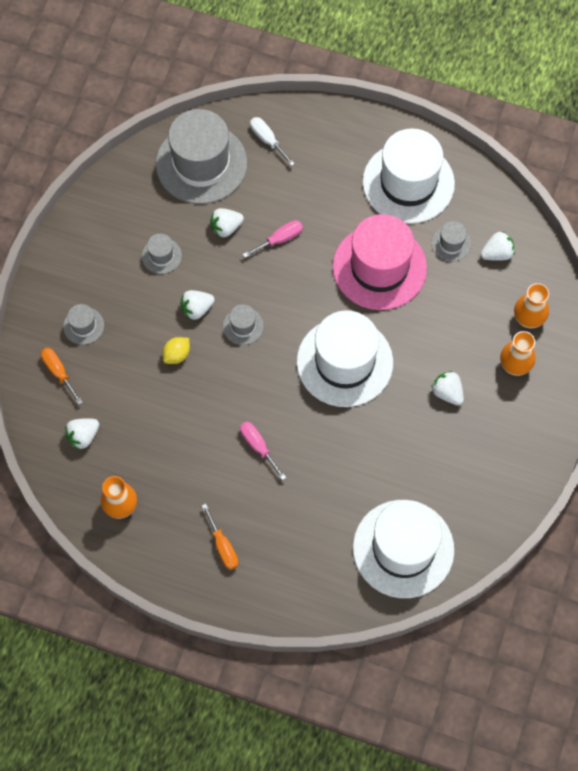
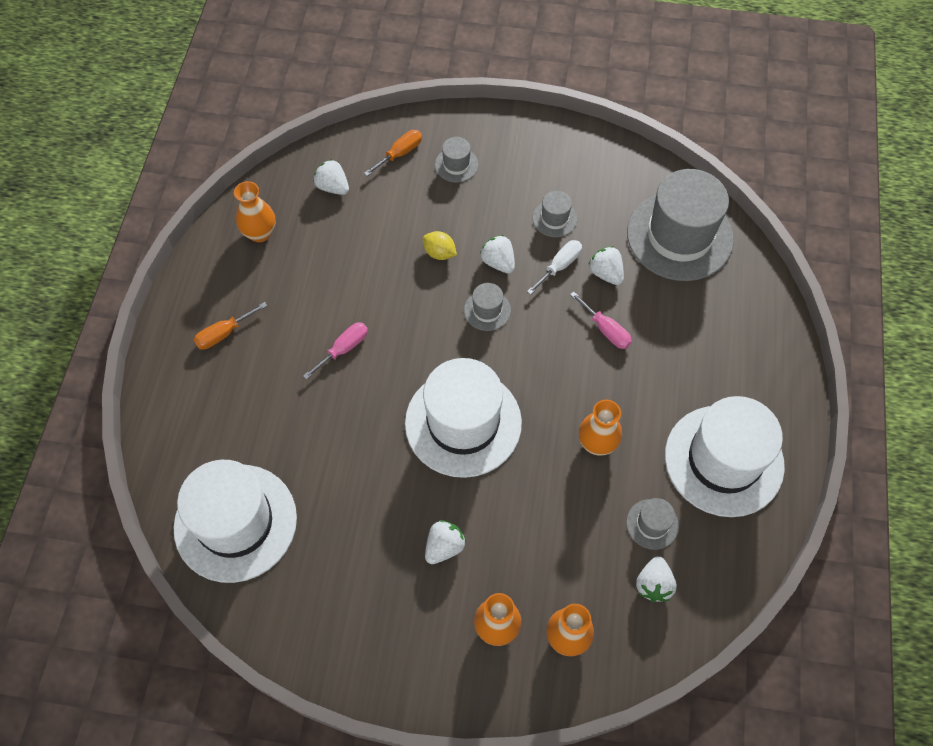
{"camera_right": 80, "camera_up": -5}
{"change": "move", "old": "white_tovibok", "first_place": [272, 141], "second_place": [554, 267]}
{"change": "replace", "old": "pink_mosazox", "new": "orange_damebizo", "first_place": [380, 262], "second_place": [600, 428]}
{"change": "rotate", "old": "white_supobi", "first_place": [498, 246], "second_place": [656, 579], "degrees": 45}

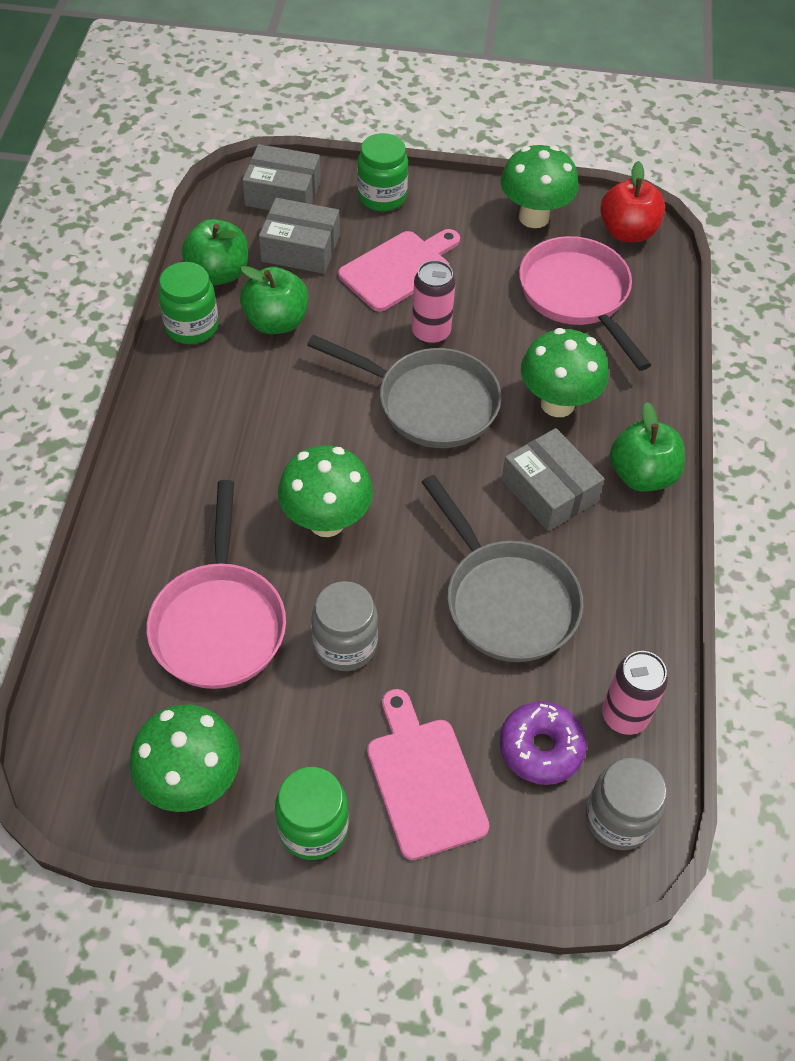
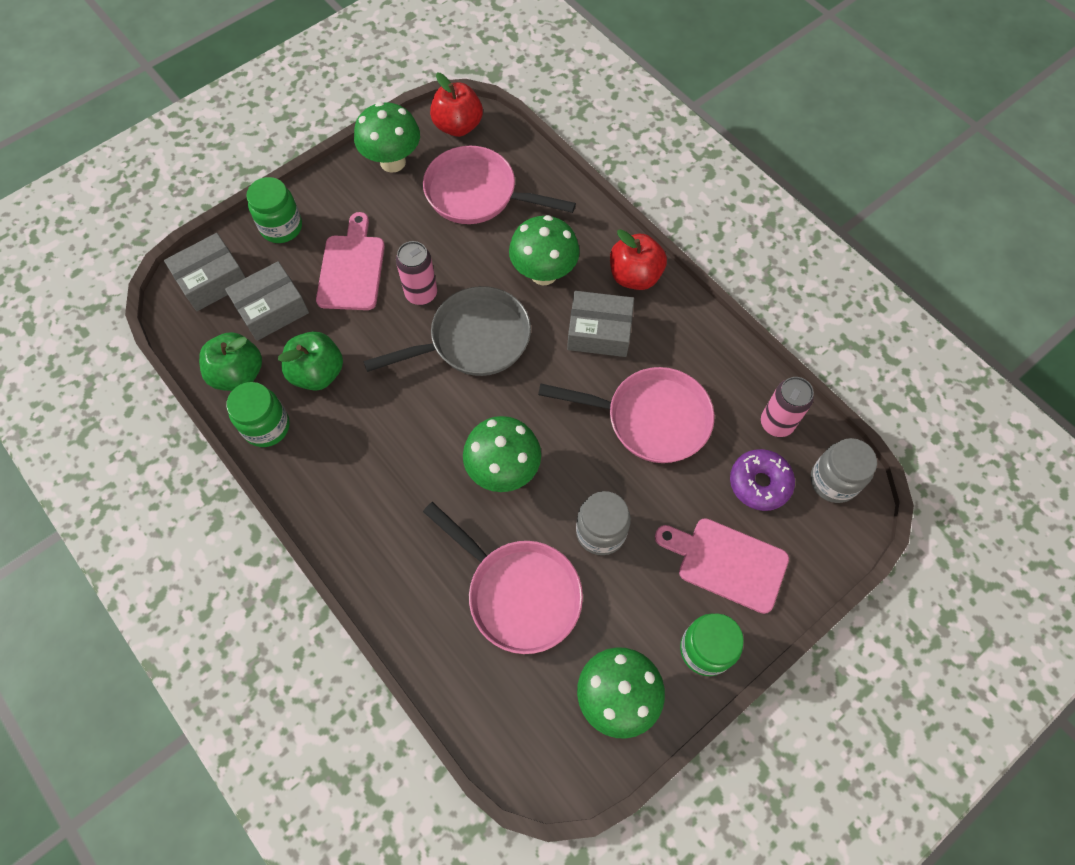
{"camera_right": -45, "camera_up": 10}
{"change": "recolor", "old": "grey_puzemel", "new": "pink_puzemel", "first_place": [502, 568], "second_place": [626, 415]}
{"change": "recolor", "old": "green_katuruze", "new": "red_katuruze", "first_place": [647, 447], "second_place": [638, 259]}

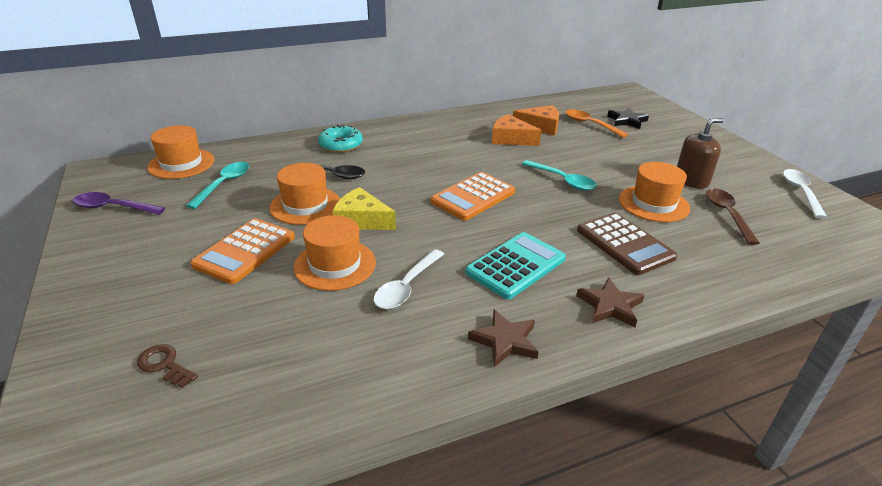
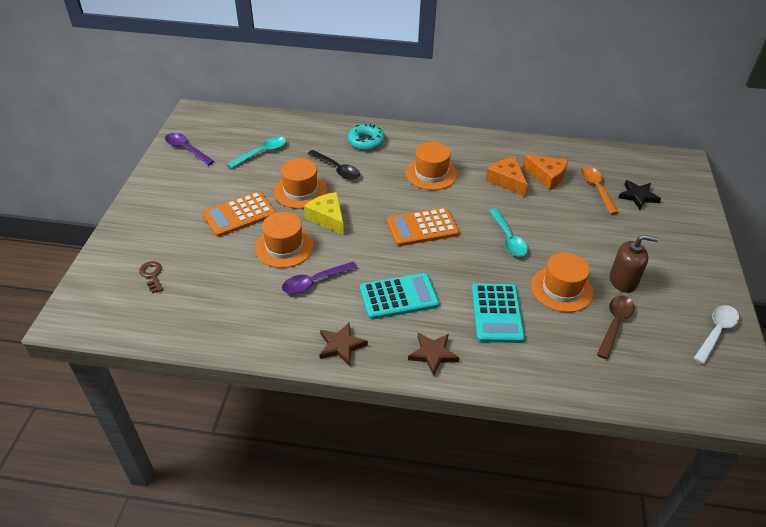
{"camera_right": 30, "camera_up": 10}
{"change": "recolor", "old": "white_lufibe", "new": "purple_lufibe", "first_place": [409, 279], "second_place": [320, 277]}
{"change": "move", "old": "orange_mosazox", "first_place": [180, 152], "second_place": [431, 166]}
{"change": "recolor", "old": "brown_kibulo", "new": "turquoise_kibulo", "first_place": [627, 243], "second_place": [498, 313]}

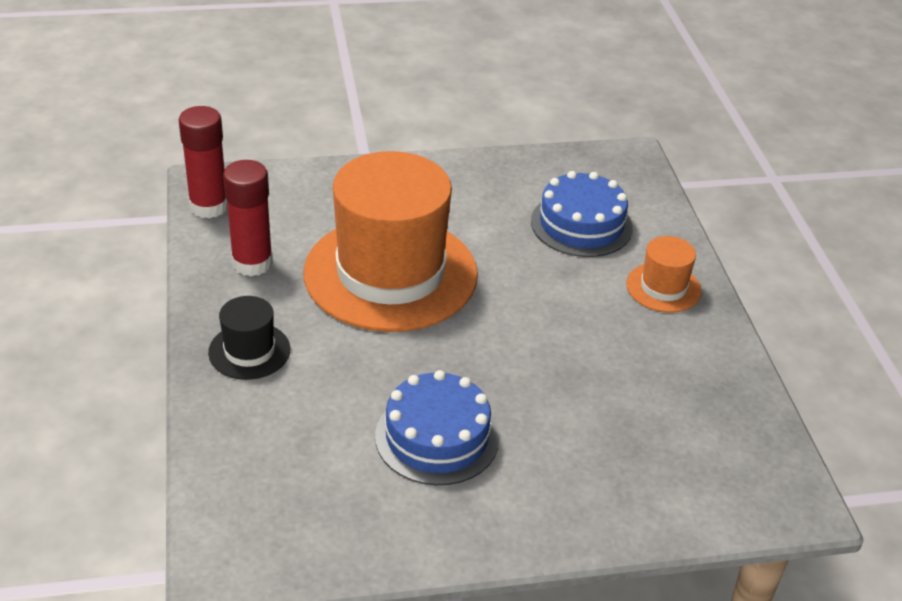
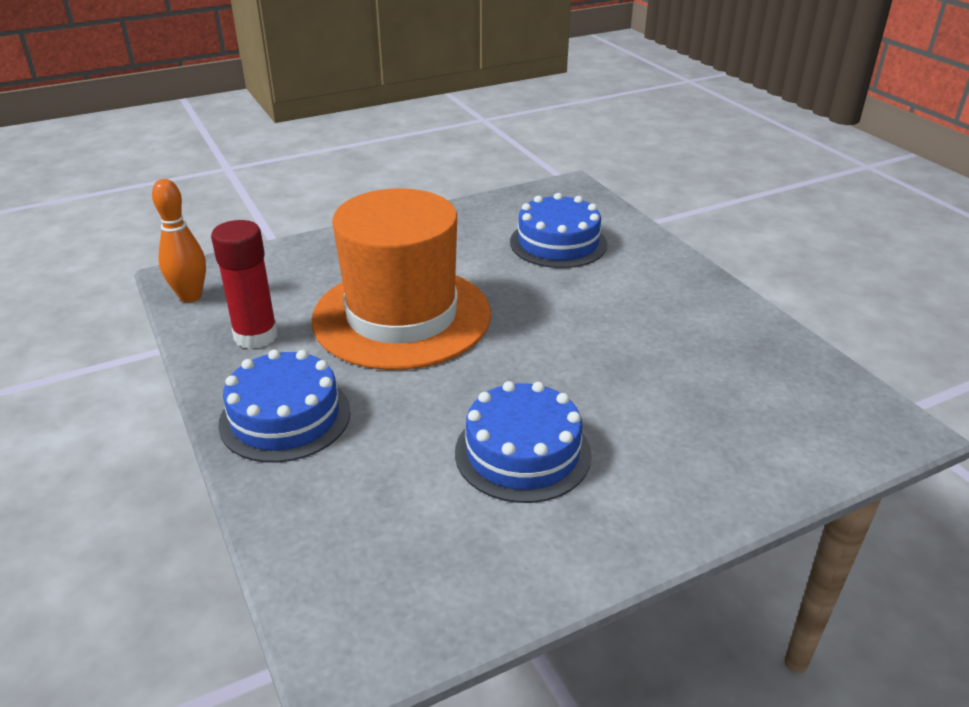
{"camera_right": -15, "camera_up": -5}
{"change": "replace", "old": "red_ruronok", "new": "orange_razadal", "first_place": [203, 162], "second_place": [179, 240]}
{"change": "replace", "old": "black_mosazox", "new": "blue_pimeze", "first_place": [249, 338], "second_place": [284, 405]}
{"change": "delete", "old": "orange_mosazox", "first_place": [664, 274]}

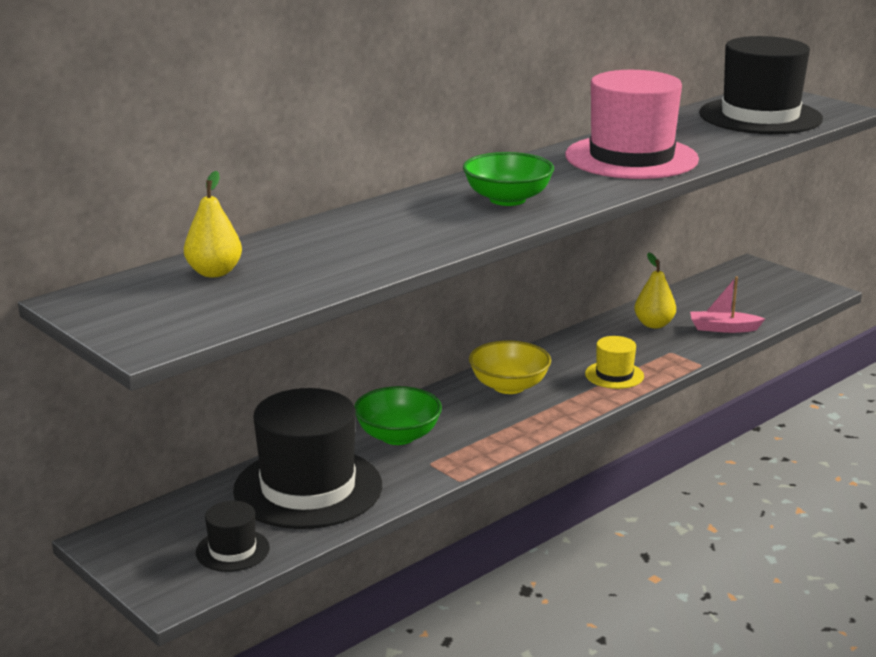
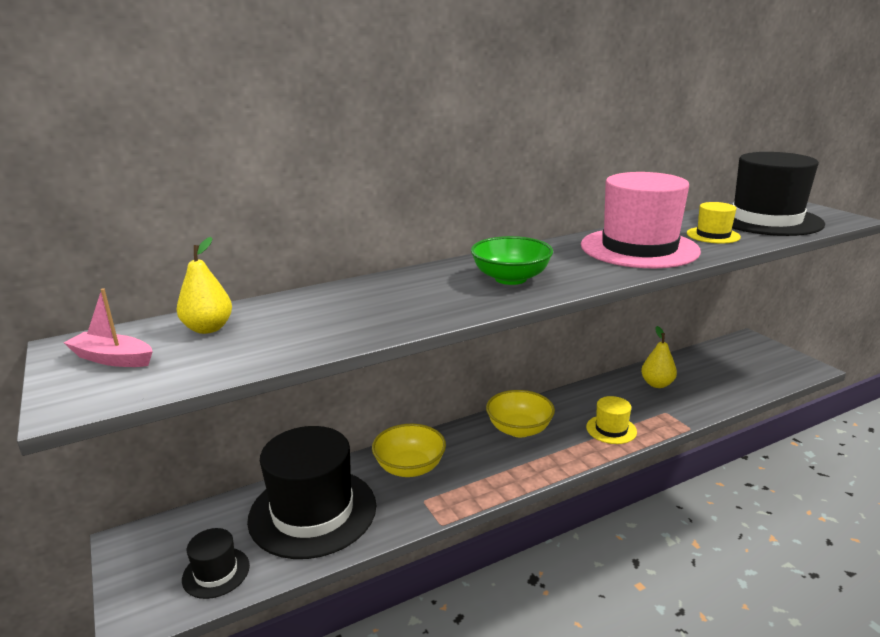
{"camera_right": 15, "camera_up": 0}
{"change": "move", "old": "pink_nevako", "first_place": [727, 304], "second_place": [108, 327]}
{"change": "recolor", "old": "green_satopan", "new": "yellow_satopan", "first_place": [398, 415], "second_place": [409, 450]}
{"change": "insert", "new": "yellow_mosazox", "second_place": [714, 222]}

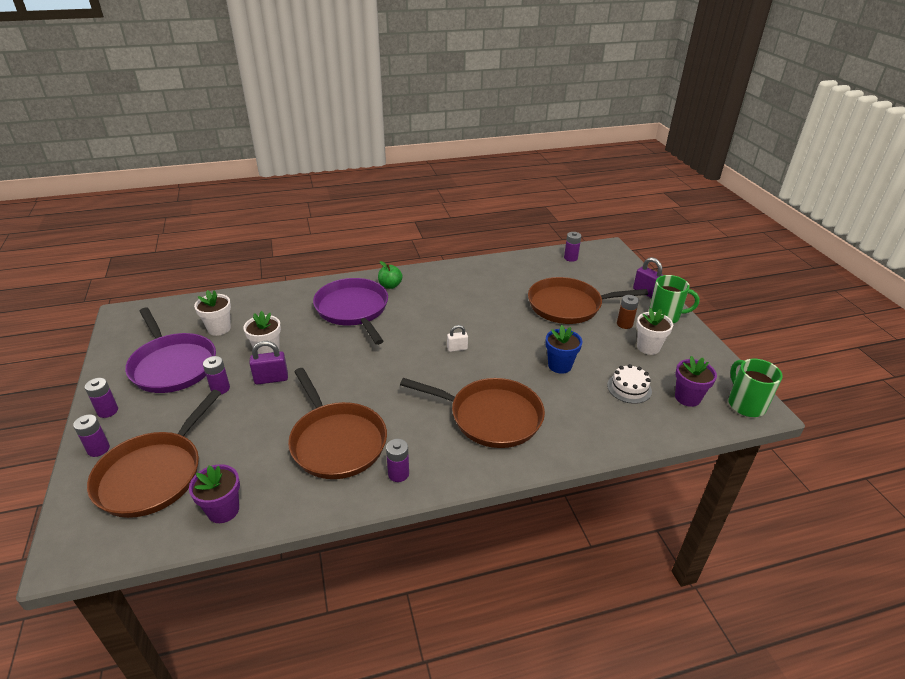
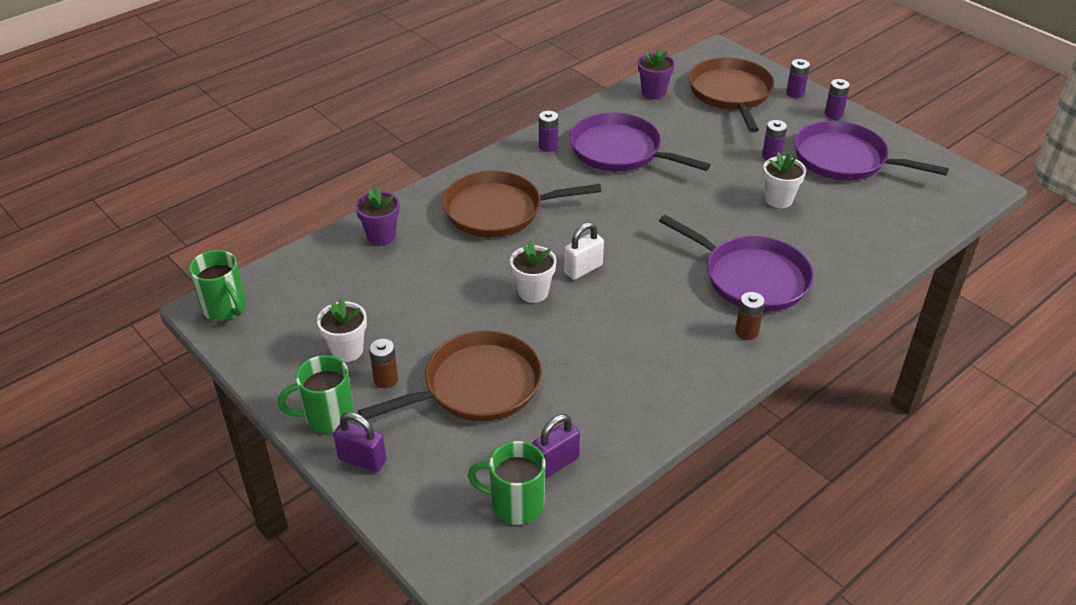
{"camera_right": 155, "camera_up": 5}
{"change": "move", "old": "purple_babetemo", "first_place": [696, 381], "second_place": [377, 216]}
{"change": "replace", "old": "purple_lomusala", "new": "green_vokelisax", "first_place": [572, 247], "second_place": [507, 483]}
{"change": "move", "old": "white_babetemo", "first_place": [212, 313], "second_place": [533, 272]}
{"change": "move", "old": "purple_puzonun", "first_place": [268, 363], "second_place": [556, 446]}
{"change": "resize", "old": "white_puzonun", "first_place": [457, 338], "second_place": [584, 251], "factor": 1.54}
{"change": "recolor", "old": "brown_puzemel", "new": "purple_puzemel", "first_place": [337, 423], "second_place": [640, 142]}
{"change": "replace", "old": "green_katuruze", "new": "brown_lomusala", "first_place": [390, 275], "second_place": [750, 316]}
{"change": "delete", "old": "blue_babetemo", "first_place": [564, 349]}
{"change": "delete", "old": "white_pimeze", "first_place": [629, 384]}

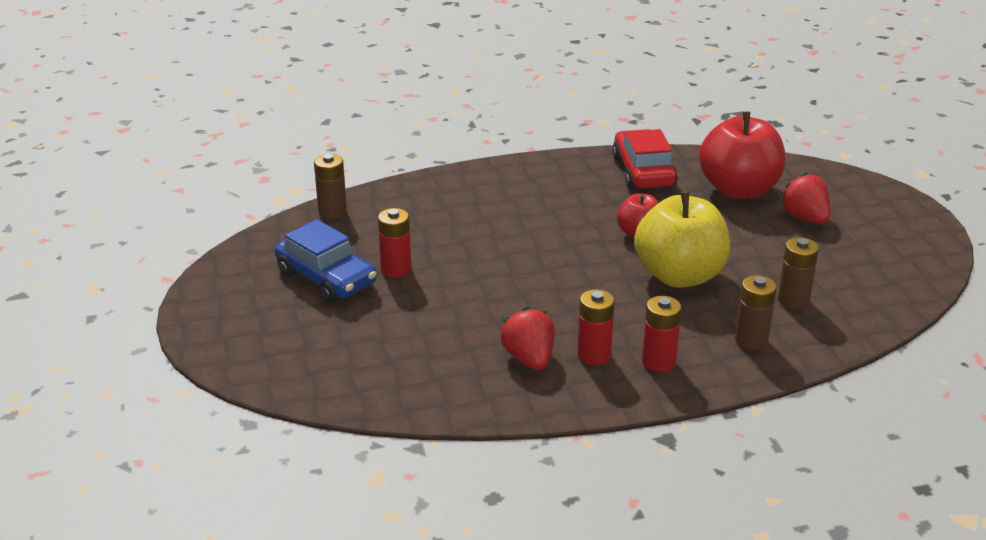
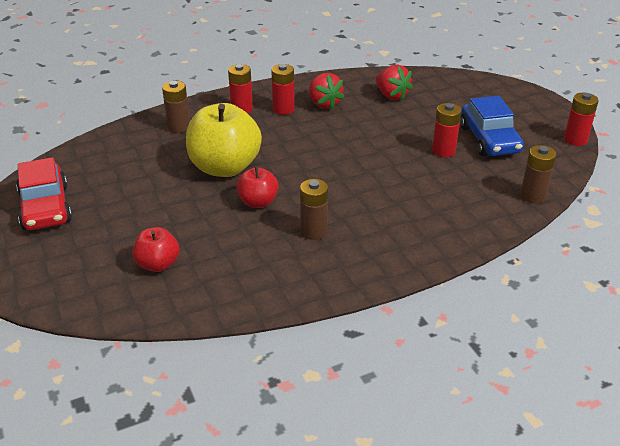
{"camera_right": 170, "camera_up": 5}
{"change": "move", "old": "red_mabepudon", "first_place": [645, 159], "second_place": [44, 193]}
{"change": "resize", "old": "red_katuruze", "first_place": [742, 155], "second_place": [156, 249], "factor": 0.53}
{"change": "move", "old": "brown_lomusala", "first_place": [798, 273], "second_place": [314, 209]}
{"change": "move", "old": "red_supobi", "first_place": [804, 198], "second_place": [394, 82]}
{"change": "rotate", "old": "blue_mabepudon", "first_place": [326, 260], "second_place": [492, 126], "degrees": -135}
{"change": "insert", "new": "red_lomusala", "second_place": [581, 119]}

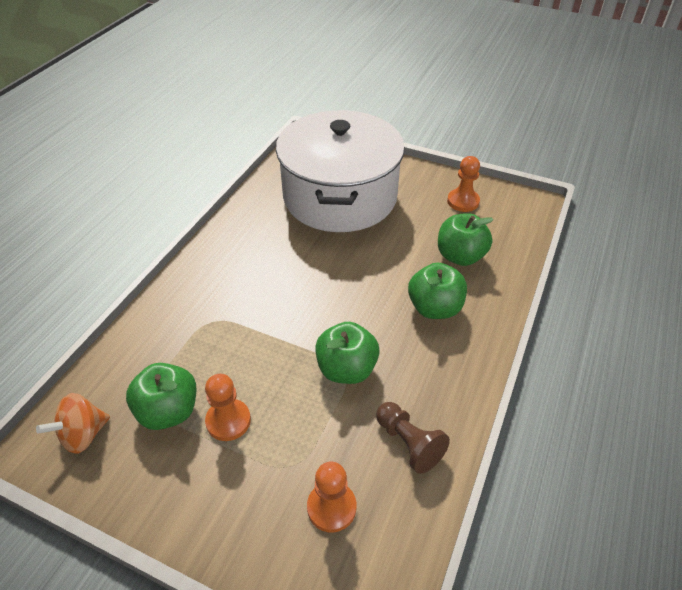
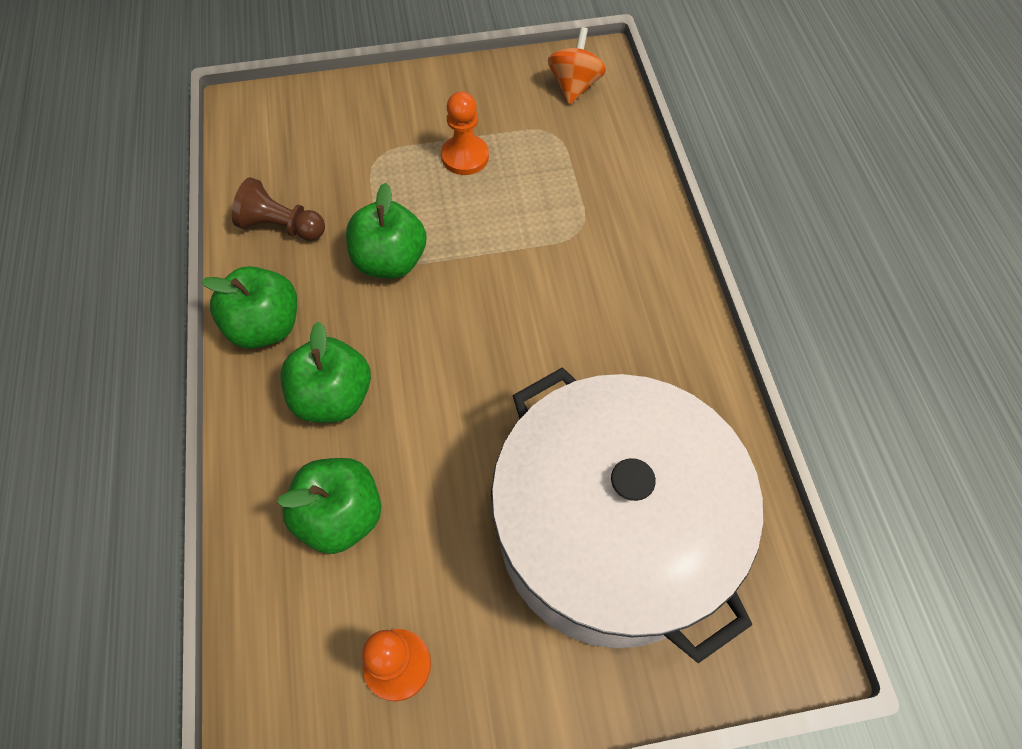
{"camera_right": 145, "camera_up": 15}
{"change": "move", "old": "green_katuruze", "first_place": [161, 396], "second_place": [249, 307]}
{"change": "delete", "old": "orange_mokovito", "first_place": [331, 497]}

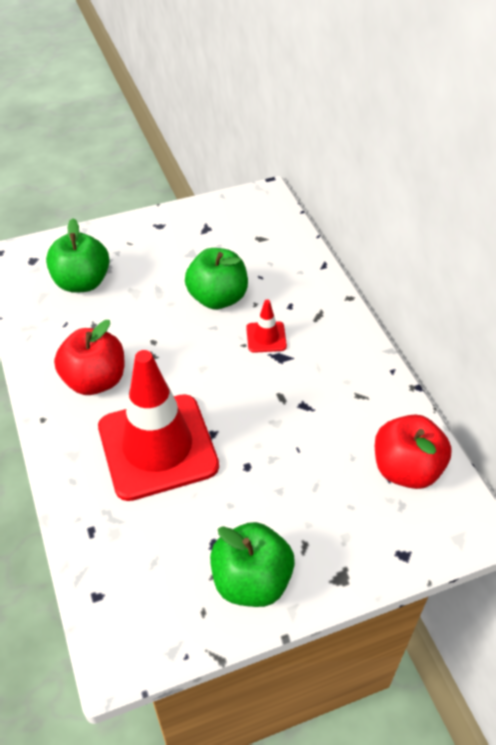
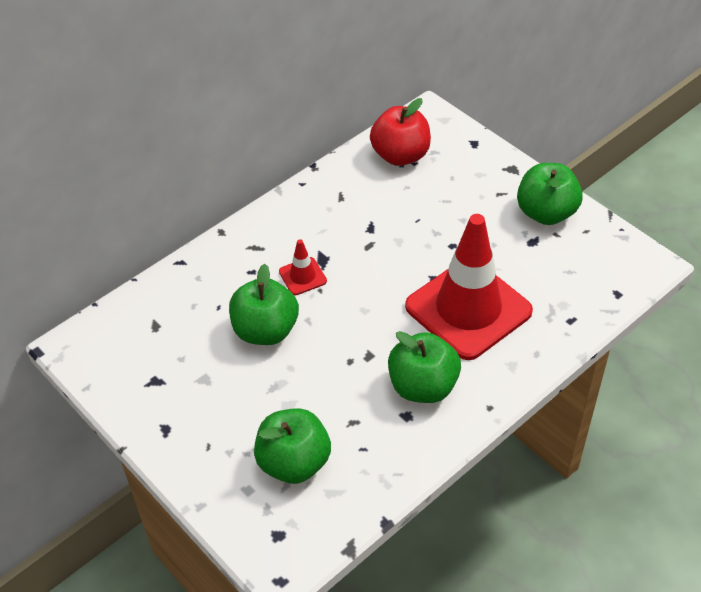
{"camera_right": -110, "camera_up": 0}
{"change": "recolor", "old": "red_katuruze", "new": "green_katuruze", "first_place": [89, 357], "second_place": [424, 367]}

